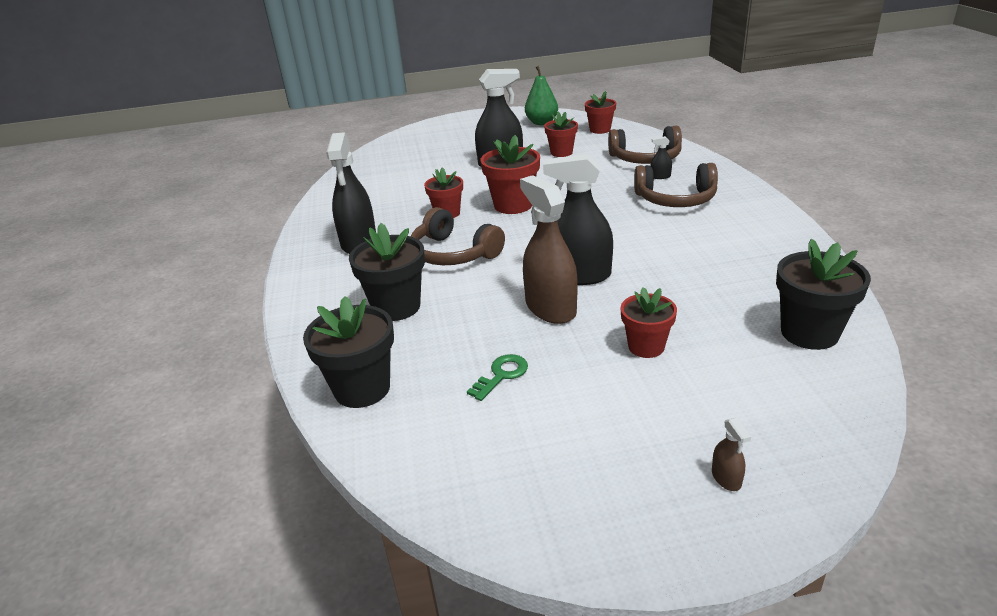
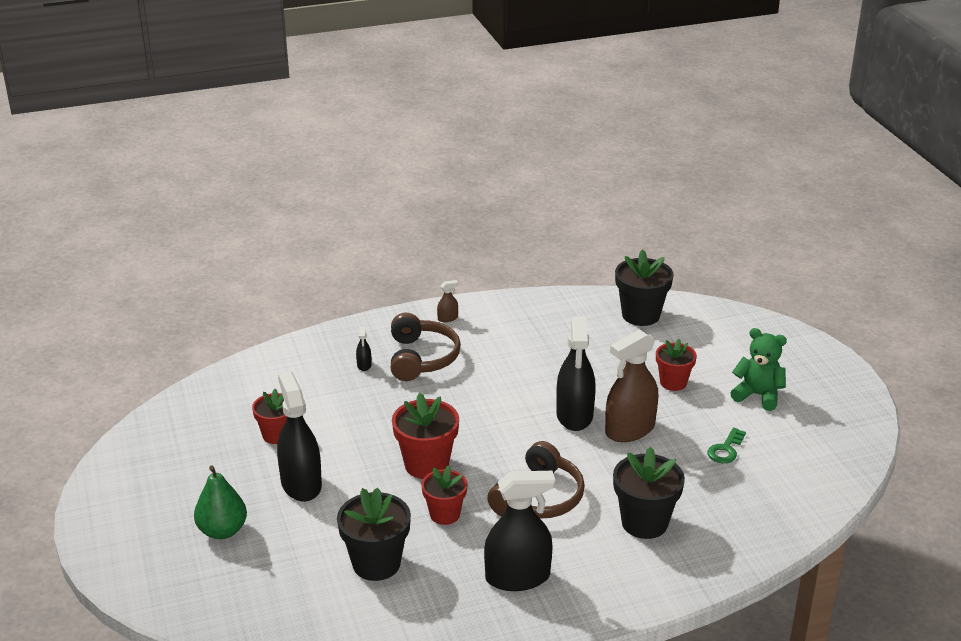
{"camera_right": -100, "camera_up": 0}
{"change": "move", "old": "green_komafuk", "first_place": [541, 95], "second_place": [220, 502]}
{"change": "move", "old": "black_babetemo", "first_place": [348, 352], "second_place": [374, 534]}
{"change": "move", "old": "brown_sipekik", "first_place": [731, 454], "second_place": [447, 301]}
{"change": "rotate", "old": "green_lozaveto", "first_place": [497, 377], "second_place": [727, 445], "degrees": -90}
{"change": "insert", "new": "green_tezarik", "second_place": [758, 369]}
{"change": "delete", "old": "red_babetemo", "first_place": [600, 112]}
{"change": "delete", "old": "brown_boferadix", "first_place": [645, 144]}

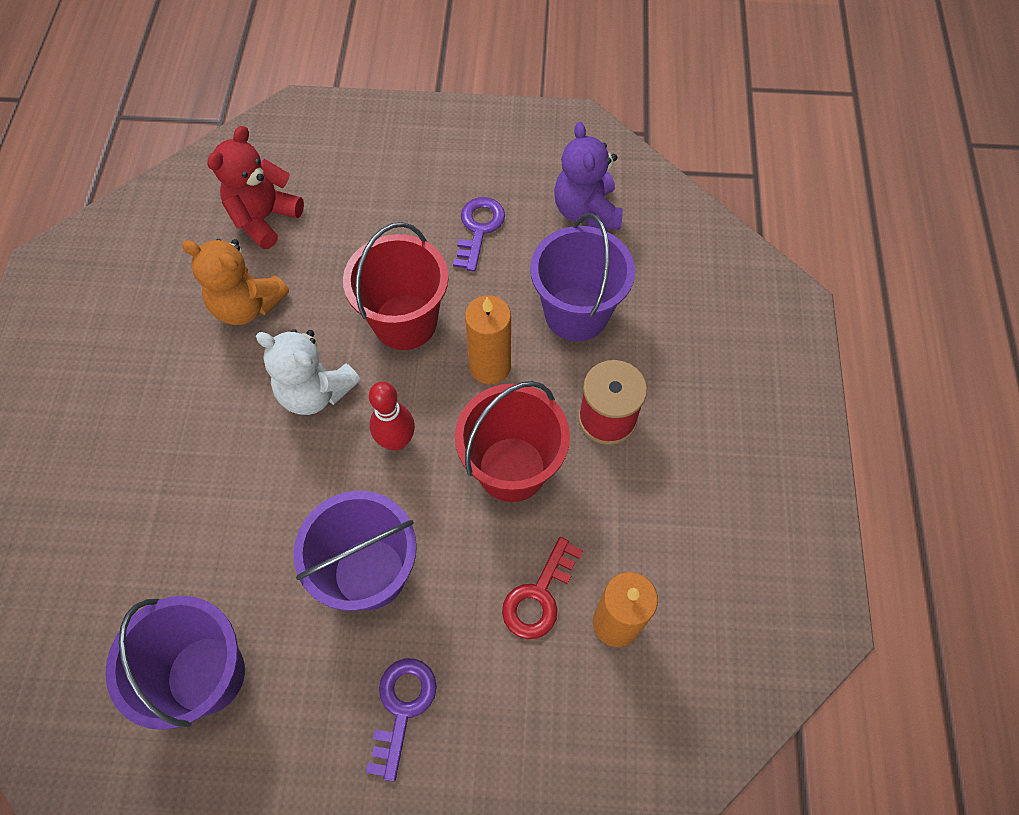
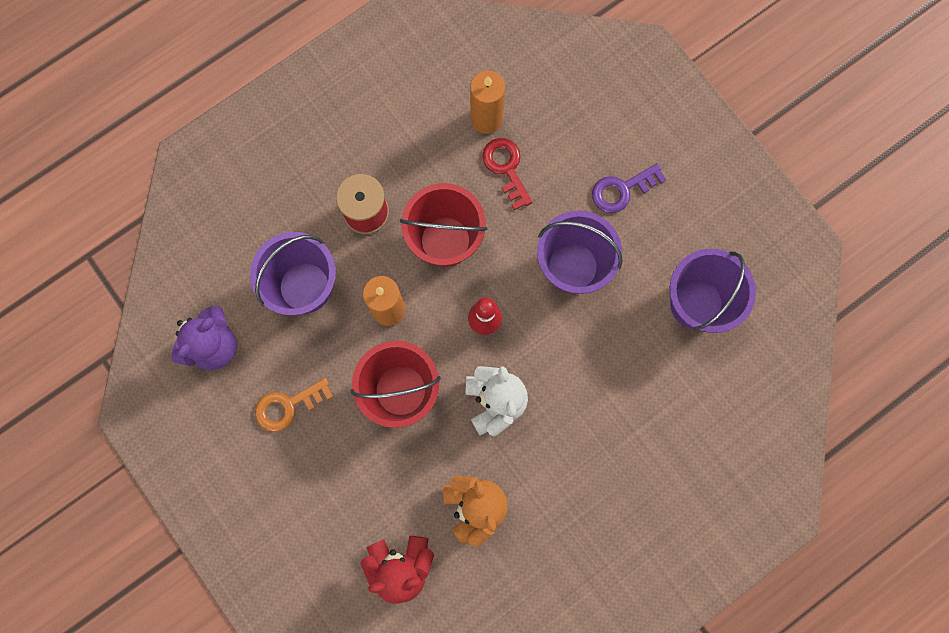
{"camera_right": -130, "camera_up": 15}
{"change": "recolor", "old": "purple_lozaveto", "new": "orange_lozaveto", "first_place": [479, 234], "second_place": [294, 405]}
{"change": "rotate", "old": "red_lozaveto", "first_place": [542, 588], "second_place": [507, 174], "degrees": -105}

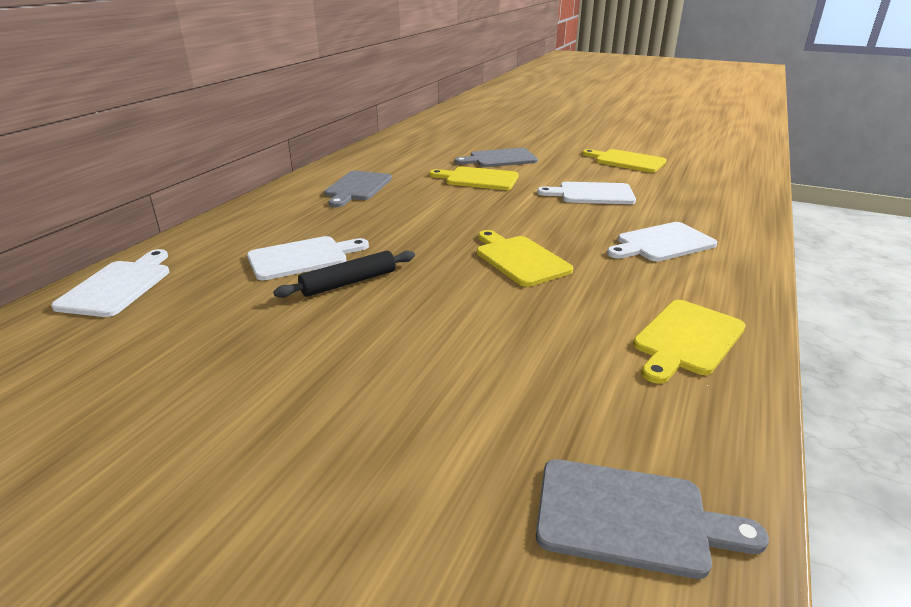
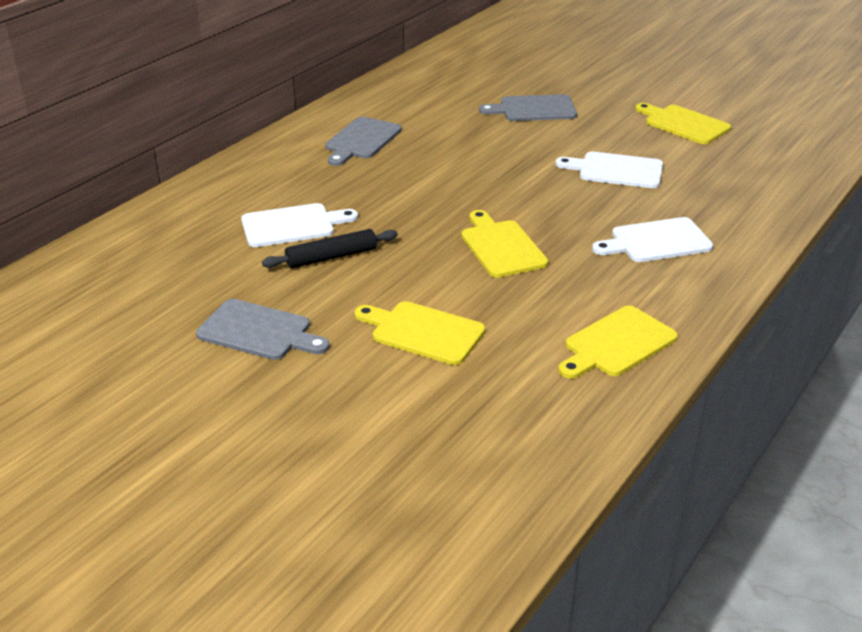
{"camera_right": 10, "camera_up": 5}
{"change": "move", "old": "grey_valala", "first_place": [652, 519], "second_place": [263, 329]}
{"change": "move", "old": "yellow_valala", "first_place": [474, 178], "second_place": [419, 333]}
{"change": "delete", "old": "white_valala", "first_place": [110, 283]}

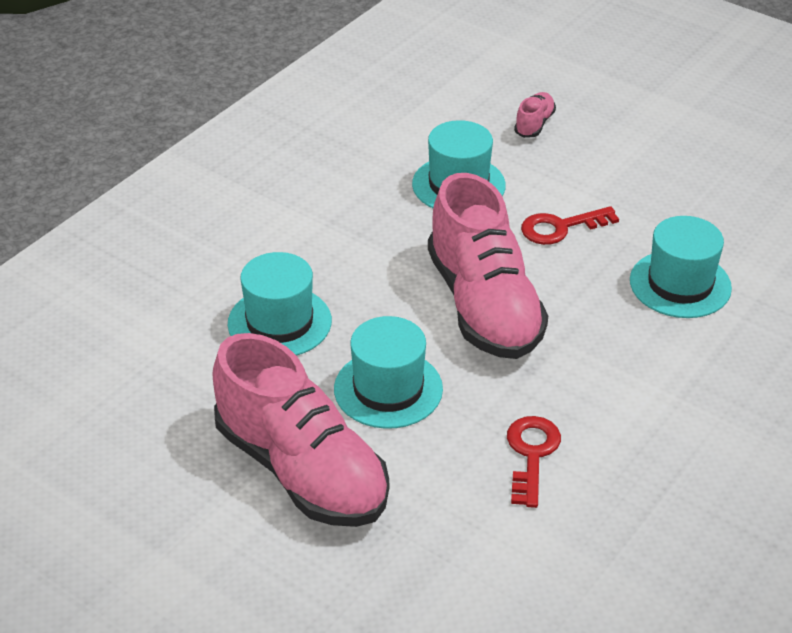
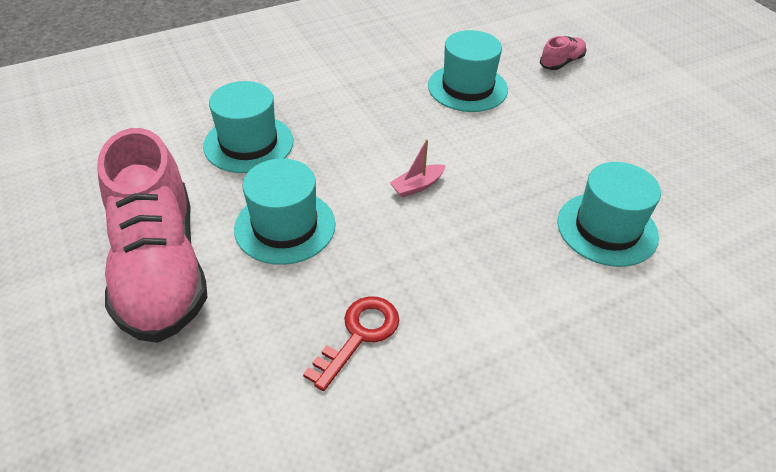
{"camera_right": 25, "camera_up": 5}
{"change": "replace", "old": "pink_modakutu", "new": "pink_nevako", "first_place": [488, 266], "second_place": [418, 168]}
{"change": "delete", "old": "red_lozaveto", "first_place": [570, 225]}

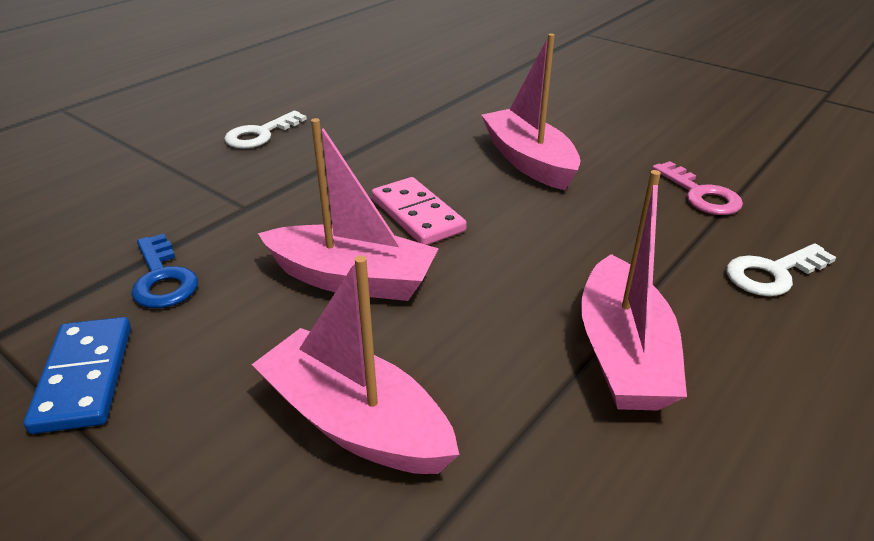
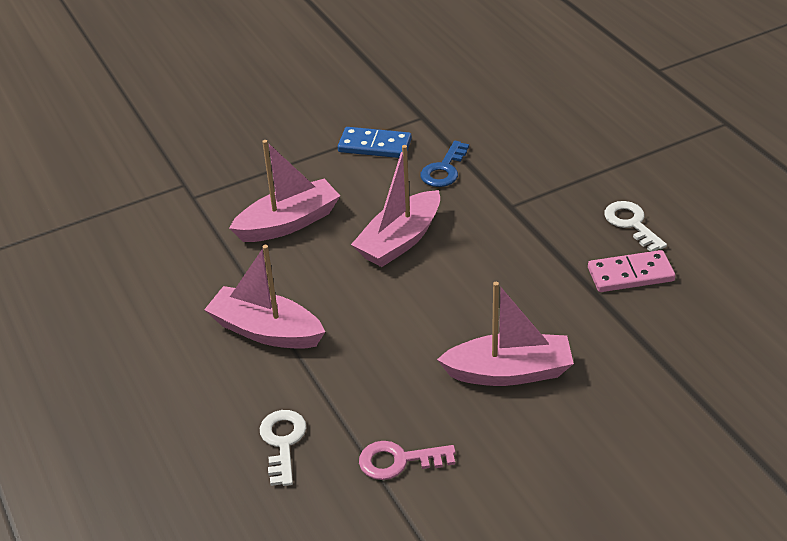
{"camera_right": 115, "camera_up": 5}
{"change": "rotate", "old": "blue_lozaveto", "first_place": [164, 271], "second_place": [444, 164], "degrees": -60}
{"change": "move", "old": "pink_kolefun", "first_place": [419, 211], "second_place": [631, 271]}

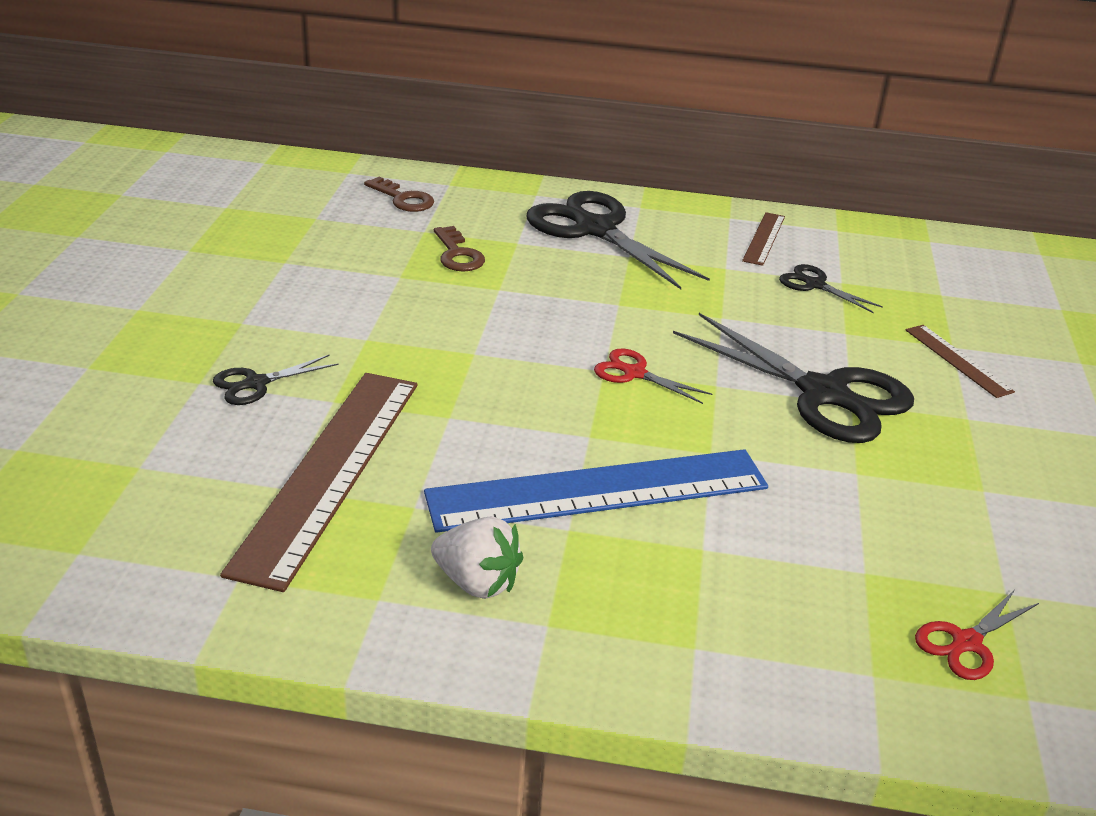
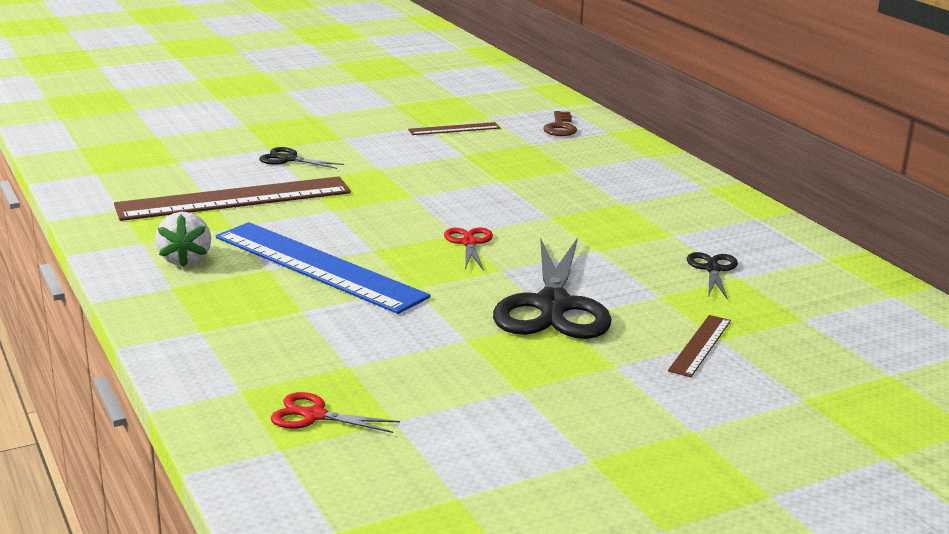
{"camera_right": 55, "camera_up": -10}
{"change": "move", "old": "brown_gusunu", "first_place": [763, 239], "second_place": [454, 128]}
{"change": "delete", "old": "brown_lozaveto", "first_place": [459, 249]}
{"change": "delete", "old": "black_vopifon", "first_place": [618, 240]}

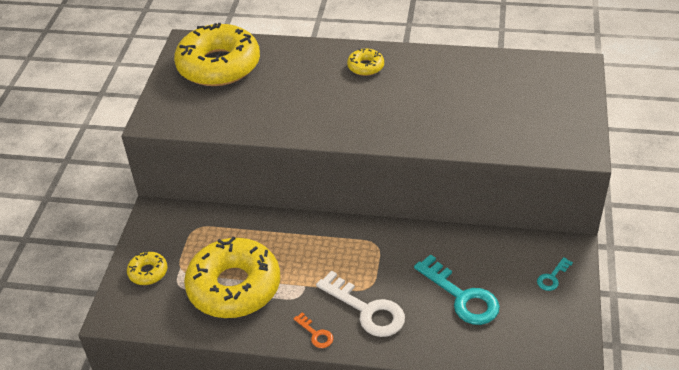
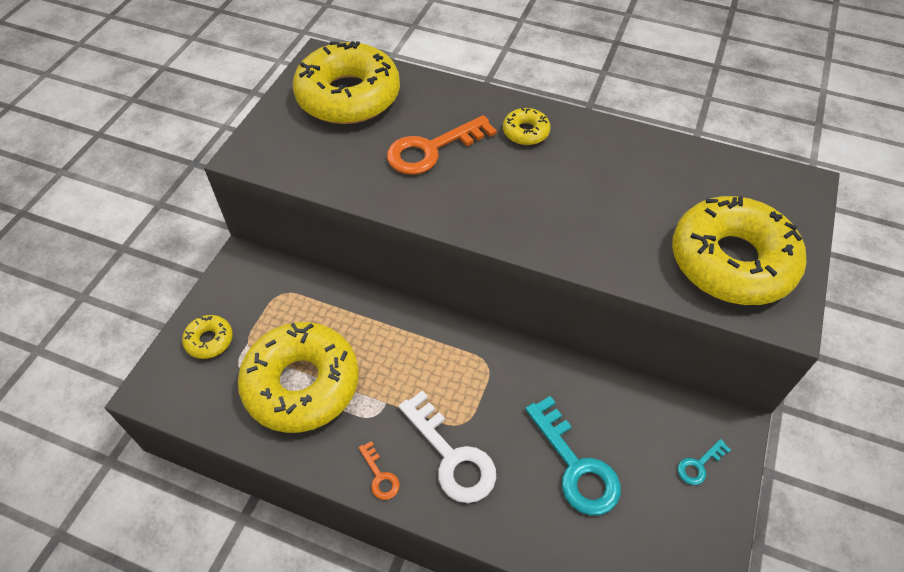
{"camera_right": 10, "camera_up": 10}
{"change": "insert", "new": "orange_lozaveto", "second_place": [442, 145]}
{"change": "insert", "new": "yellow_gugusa", "second_place": [739, 250]}

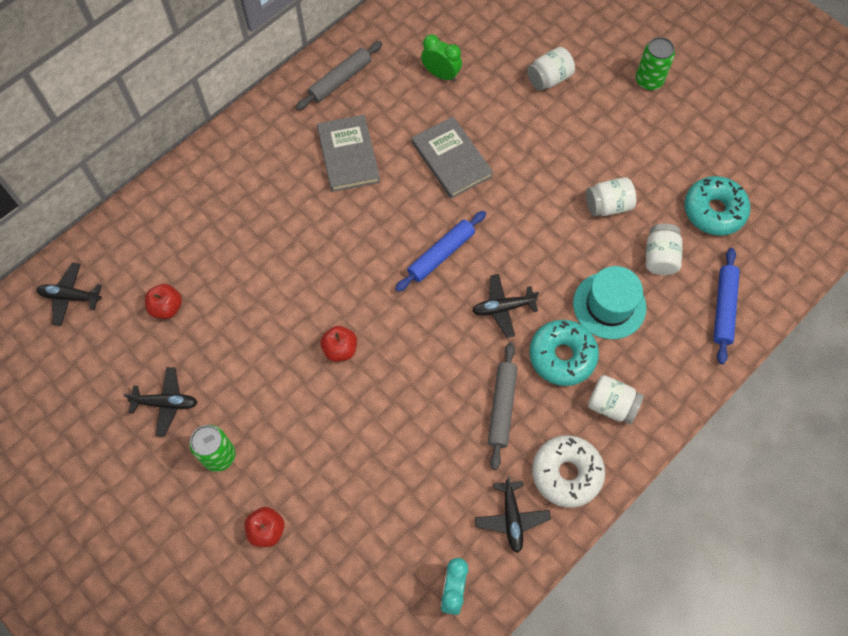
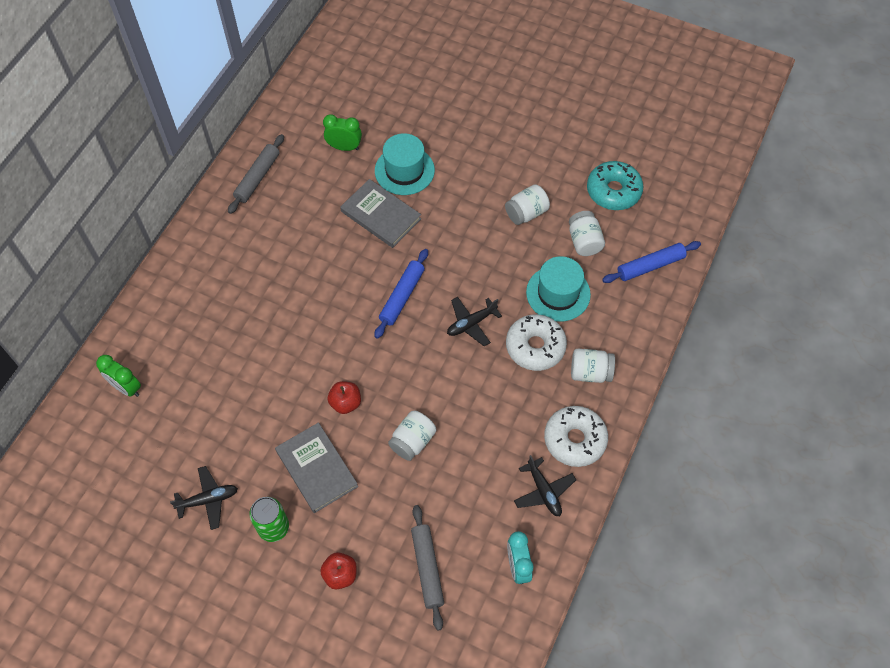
{"camera_right": -20, "camera_up": -5}
{"change": "insert", "new": "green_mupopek", "second_place": [118, 376]}
{"change": "move", "old": "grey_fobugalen", "first_place": [348, 153], "second_place": [316, 468]}
{"change": "insert", "new": "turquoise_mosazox", "second_place": [405, 164]}
{"change": "move", "old": "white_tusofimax", "first_place": [551, 69], "second_place": [412, 436]}
{"change": "move", "old": "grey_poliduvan", "first_place": [503, 406], "second_place": [427, 568]}
{"change": "recolor", "old": "turquoise_gugusa", "new": "white_gugusa", "first_place": [564, 353], "second_place": [536, 342]}
{"change": "rotate", "old": "blue_poliduvan", "first_place": [727, 306], "second_place": [651, 262], "degrees": 75}
{"change": "delete", "old": "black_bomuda", "first_place": [69, 294]}
{"change": "delete", "old": "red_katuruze", "first_place": [163, 301]}
{"change": "delete", "old": "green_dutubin", "first_place": [655, 63]}

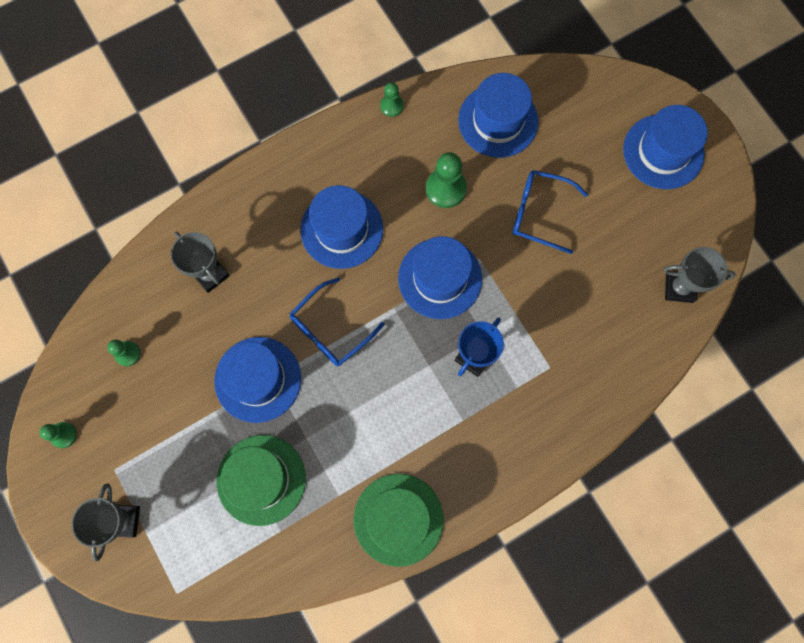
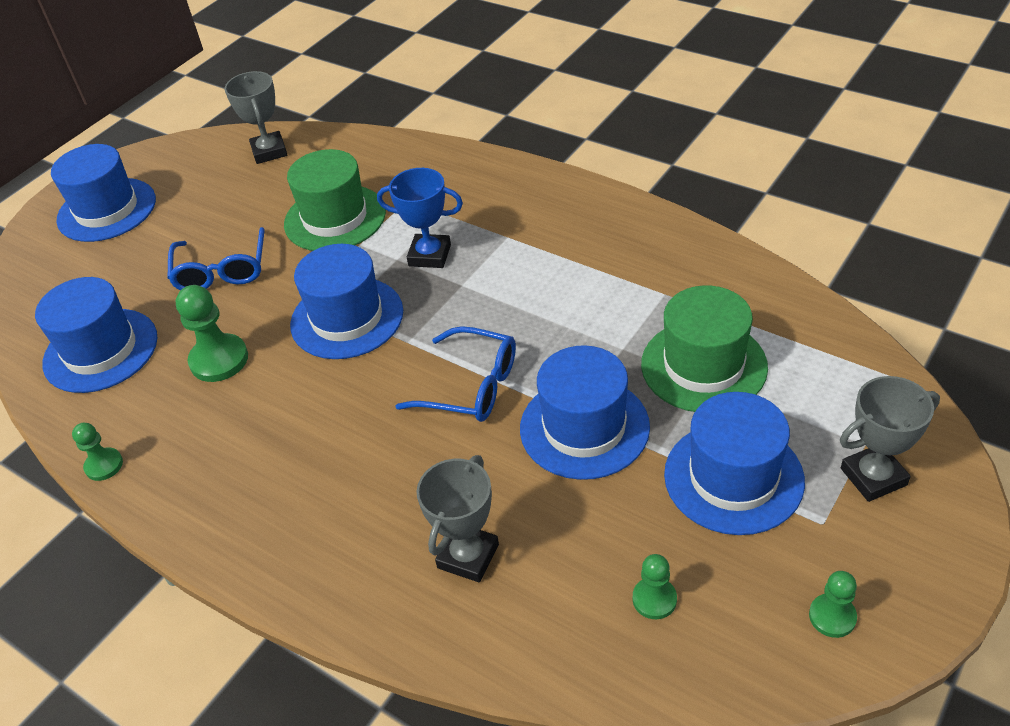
{"camera_right": -110, "camera_up": -30}
{"change": "move", "old": "green_mosazox", "first_place": [398, 520], "second_place": [335, 200]}
{"change": "move", "old": "blue_mosazox", "first_place": [341, 227], "second_place": [734, 463]}

